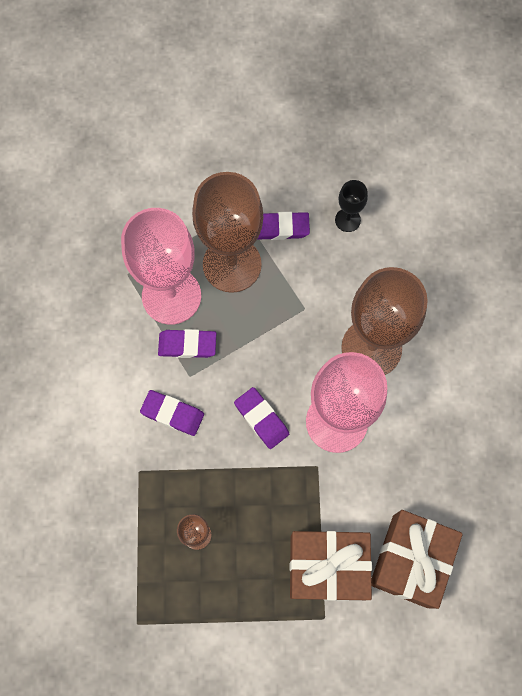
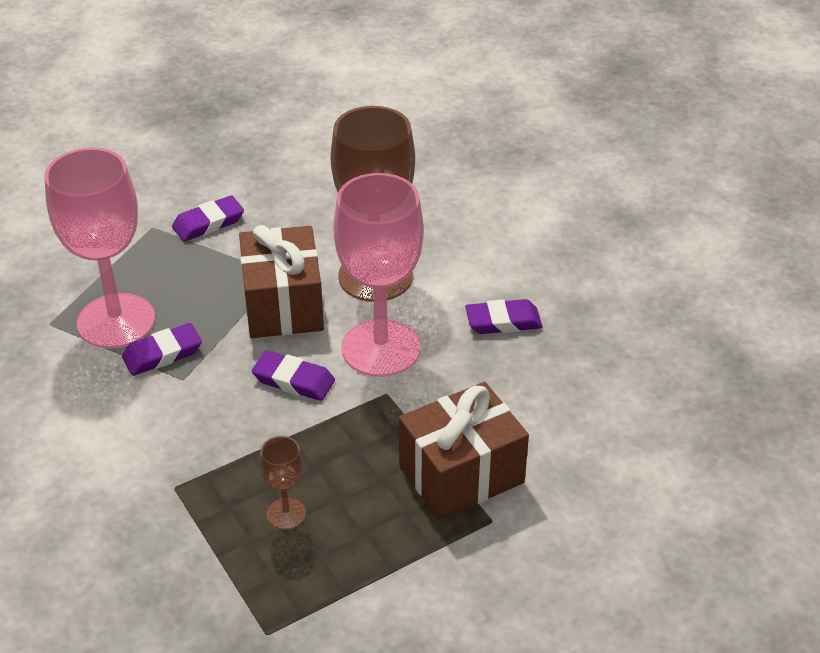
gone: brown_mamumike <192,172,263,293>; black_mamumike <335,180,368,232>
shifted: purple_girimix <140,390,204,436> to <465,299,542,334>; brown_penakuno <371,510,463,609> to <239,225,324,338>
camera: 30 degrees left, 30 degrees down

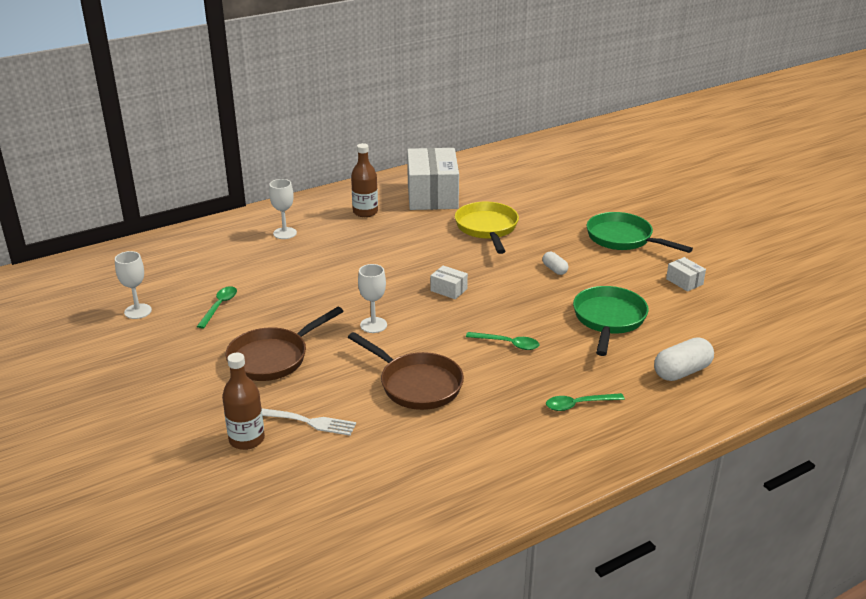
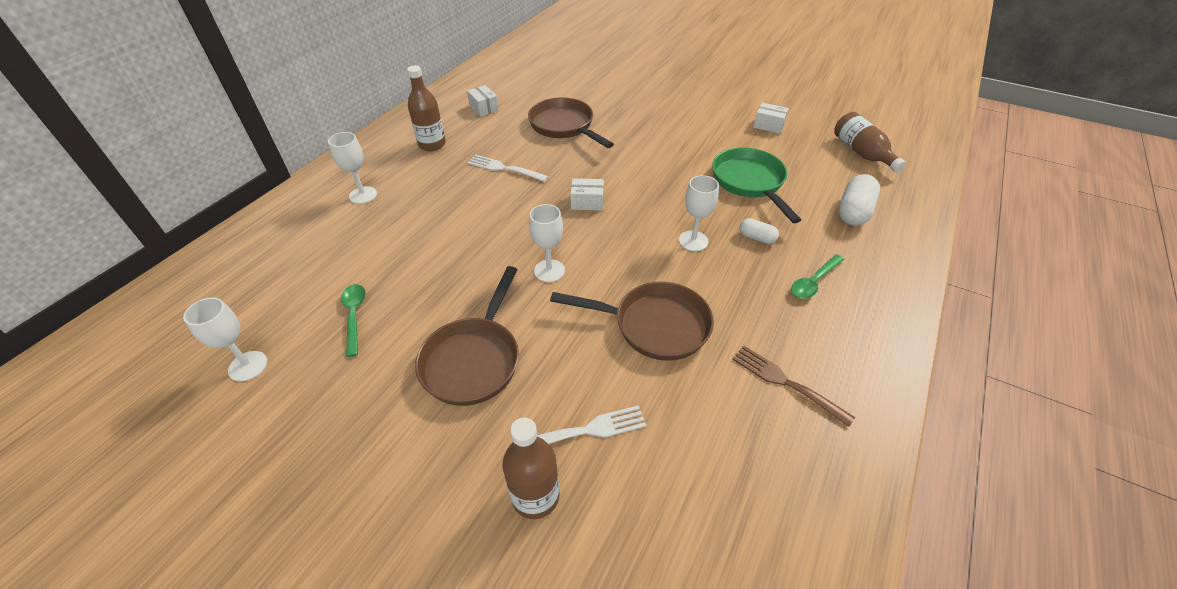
gone: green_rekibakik <587,212,693,253>
new: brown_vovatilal <834,112,906,173>; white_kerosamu <468,155,549,182>; brown_kerosamu <732,346,855,427>
shifted: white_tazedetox <542,252,568,275> to <739,218,779,244>
swapped: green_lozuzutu <466,332,539,350> to white_mamumike <679,175,719,251>
repainted: yellow_rekibakik <455,202,519,254> to brown_rekibakik <528,97,614,148>
scaled: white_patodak <407,148,459,210> = <467,85,499,117> x0.41
camera: 30 degrees left, 15 degrees up

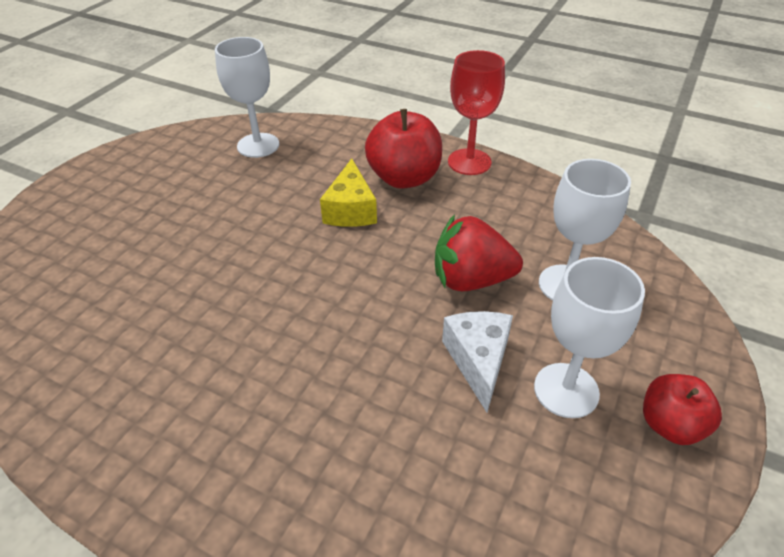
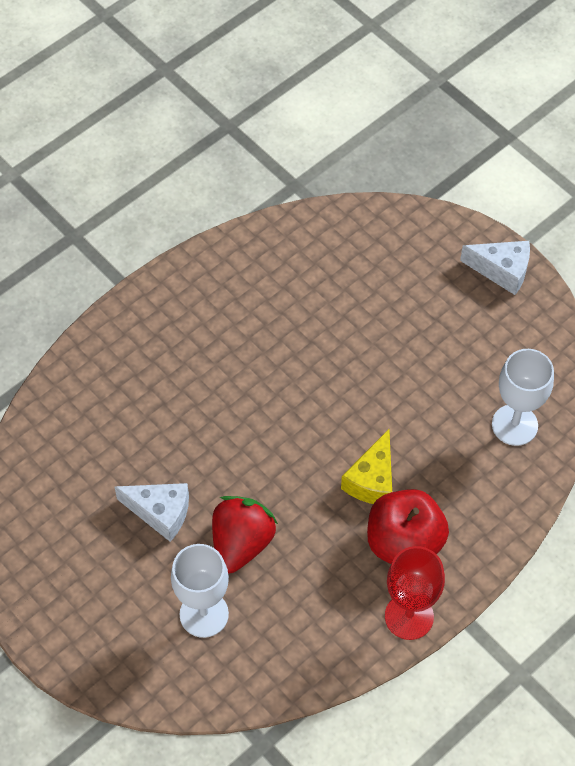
gone: white_mamumike <534,257,645,418>; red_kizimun <643,374,722,445>
new: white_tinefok <460,241,530,295>
rotated: yellow_tinefok <320,158,377,227> = <341,429,392,504> 90 degrees counterclockwise
camera: 110 degrees right, 15 degrees up

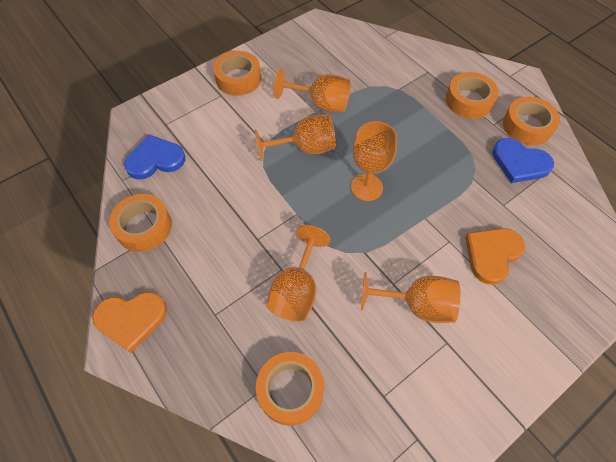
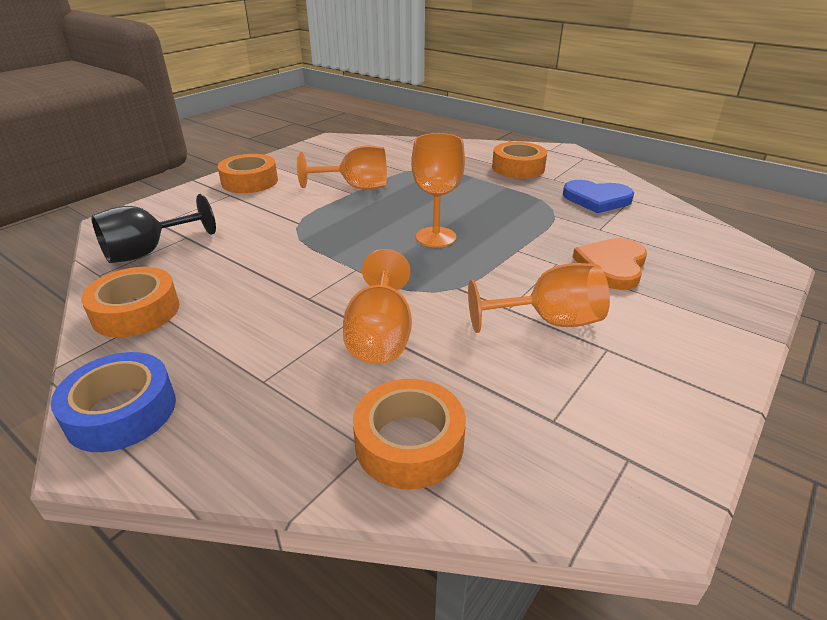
gone: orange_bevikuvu <503,96,560,145>; orange_mamumike <255,114,336,161>
swapped: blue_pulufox <124,135,185,180> to black_mamumike <91,194,216,263>; orange_pulufox <92,292,167,353> to blue_bevikuvu <51,352,176,452>
camera: 15 degrees left, 25 degrees down

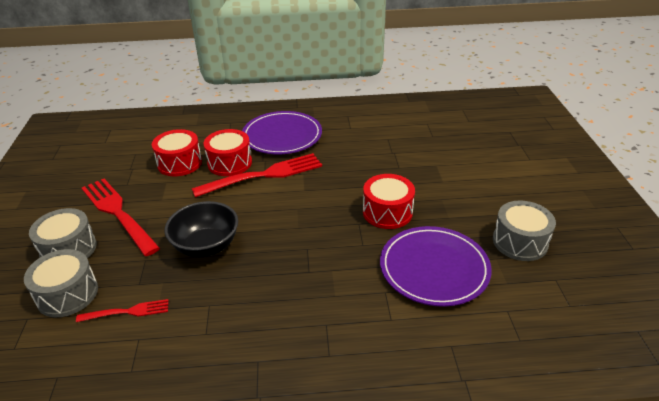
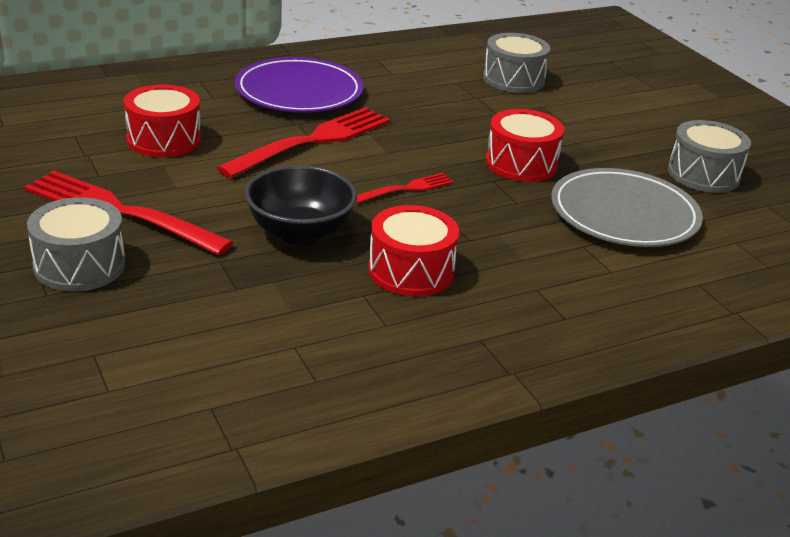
shifted: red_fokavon <204,129,252,176> to <368,205,459,297>; grey_fokavon <24,249,98,317> to <483,33,550,93>; red_kerosamu <76,299,169,322> to <356,173,454,204>
repainted: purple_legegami <380,226,492,307> to grey_legegami <551,168,703,247>
camera: 25 degrees left, 5 degrees down

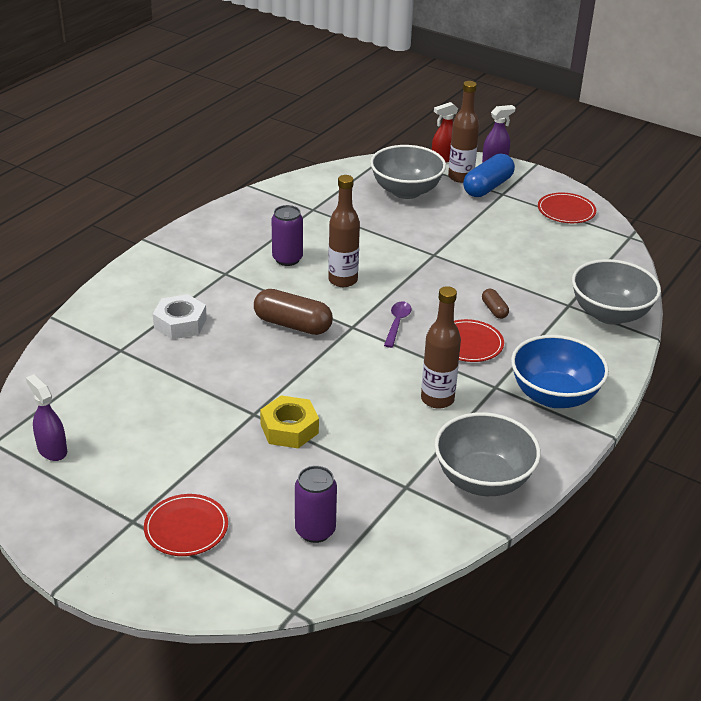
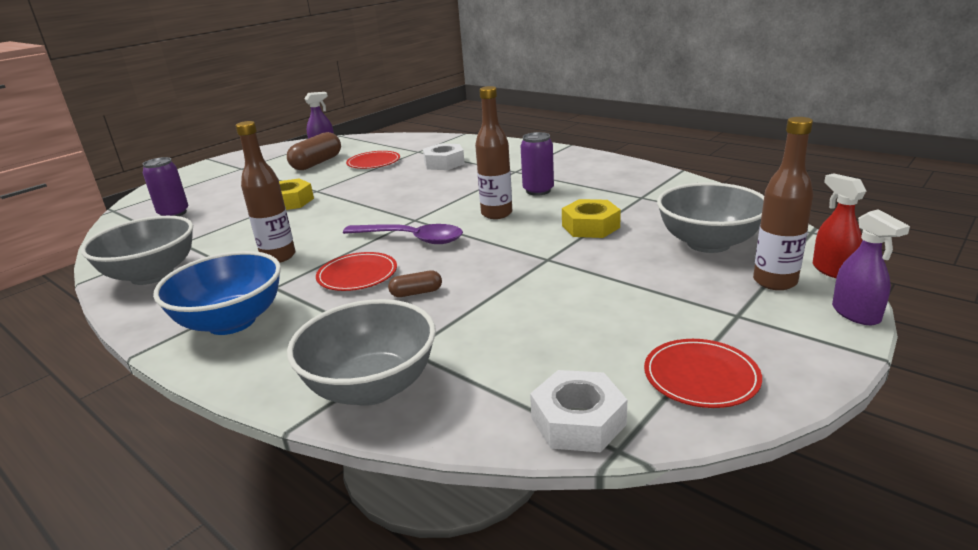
gone: blue_tazedetox <463,154,515,197>
new: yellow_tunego <562,199,621,238>; white_tunego <530,370,627,452>
shifted: brown_tazedetox <254,289,333,335> to <287,132,341,170>; red_legegami <144,494,228,556> to <346,151,400,169>
scaled: purple_lozuzutu <384,302,412,348> = <343,224,463,244> x1.68
camera: 100 degrees right, 10 degrees down

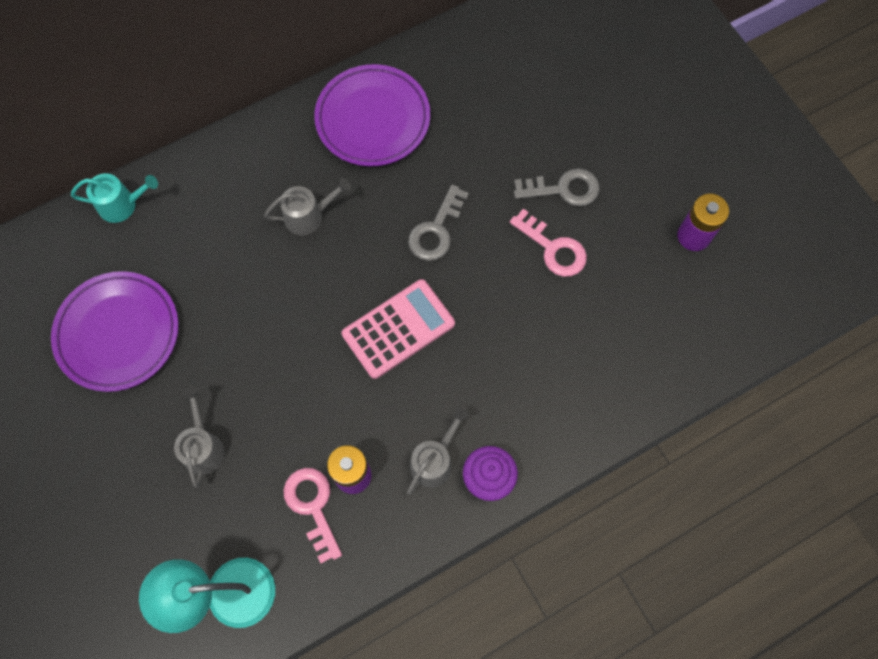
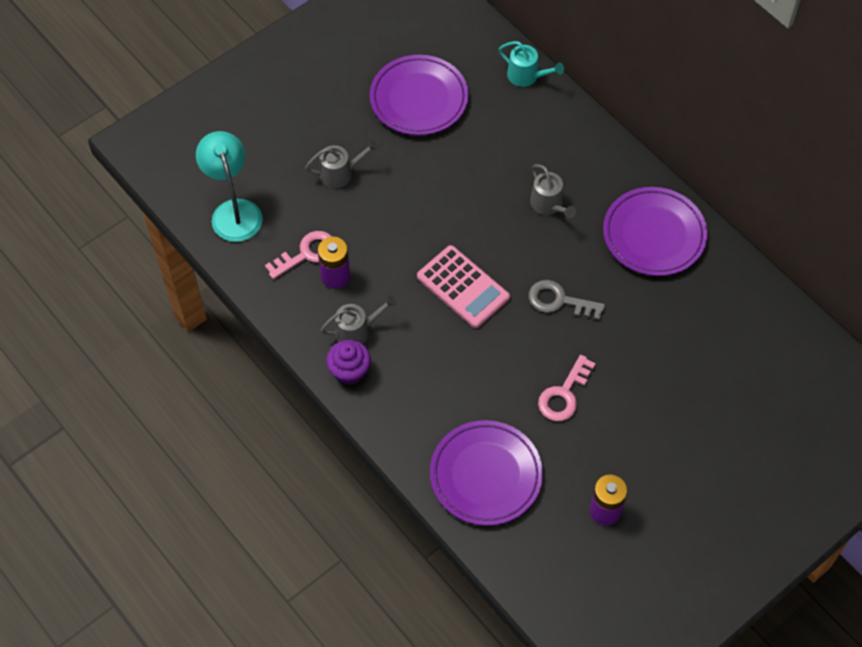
gone: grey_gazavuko <514,168,600,206>
new: purple_legegami <430,420,543,526>
rotated: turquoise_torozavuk <71,173,158,223> = <499,41,564,87> 45 degrees counterclockwise; grey_torozavuk <407,408,469,495> = <321,295,397,344> 45 degrees counterclockwise
camera: 80 degrees right, 10 degrees down

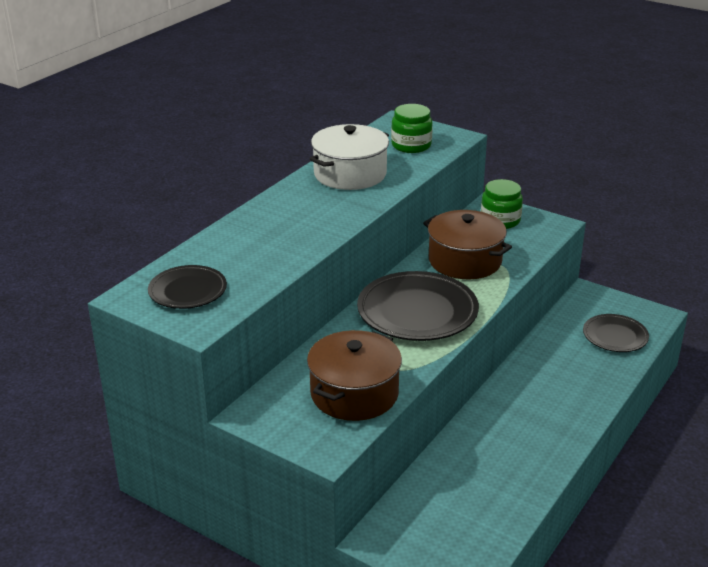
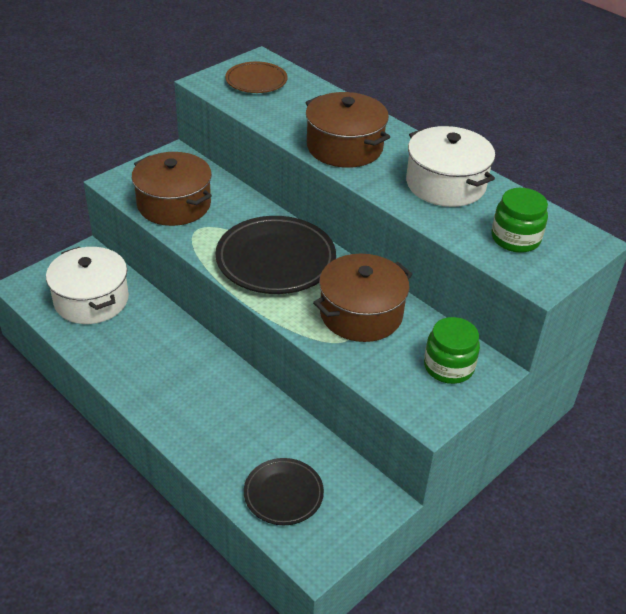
new: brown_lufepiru <305,92,390,168>; white_lufepiru <46,247,129,324>
repainted: black_legegami <148,265,227,309> to brown_legegami <225,62,288,93>
camera: 100 degrees right, 10 degrees up

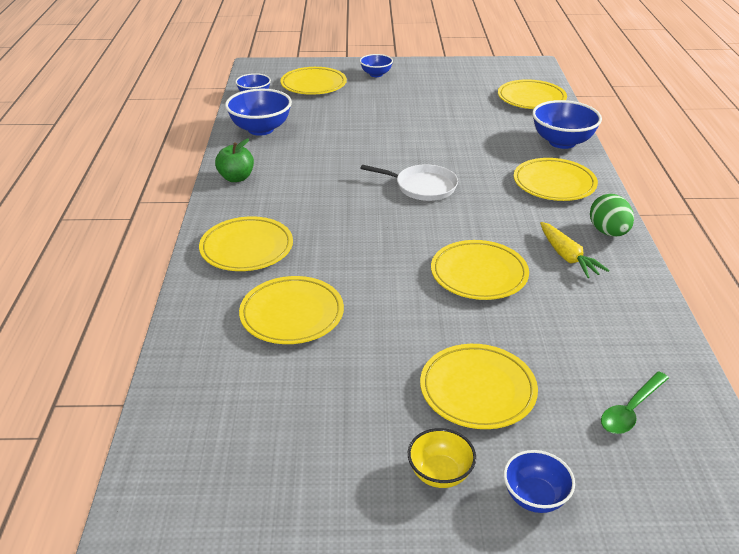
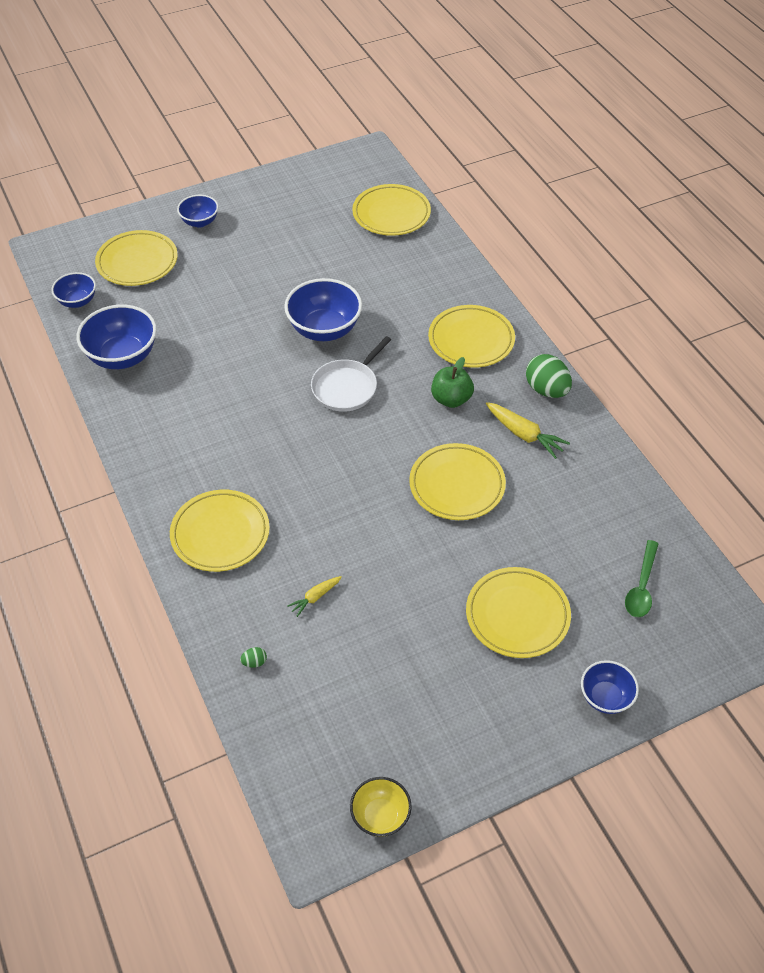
new: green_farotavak <240,647,267,668>
shifted: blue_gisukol <532,100,602,149> to <284,278,362,341>; green_kizimun <215,138,254,182> to <431,357,474,408>; yellow_gisukol <408,428,476,488> to <350,777,412,837>
swapped: yellow_legegami <239,276,344,344> to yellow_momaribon <287,576,342,617>
rotated: white_rekibakik <361,164,458,201> = <311,336,391,412> 135 degrees clockwise
camera: 25 degrees left, 15 degrees up

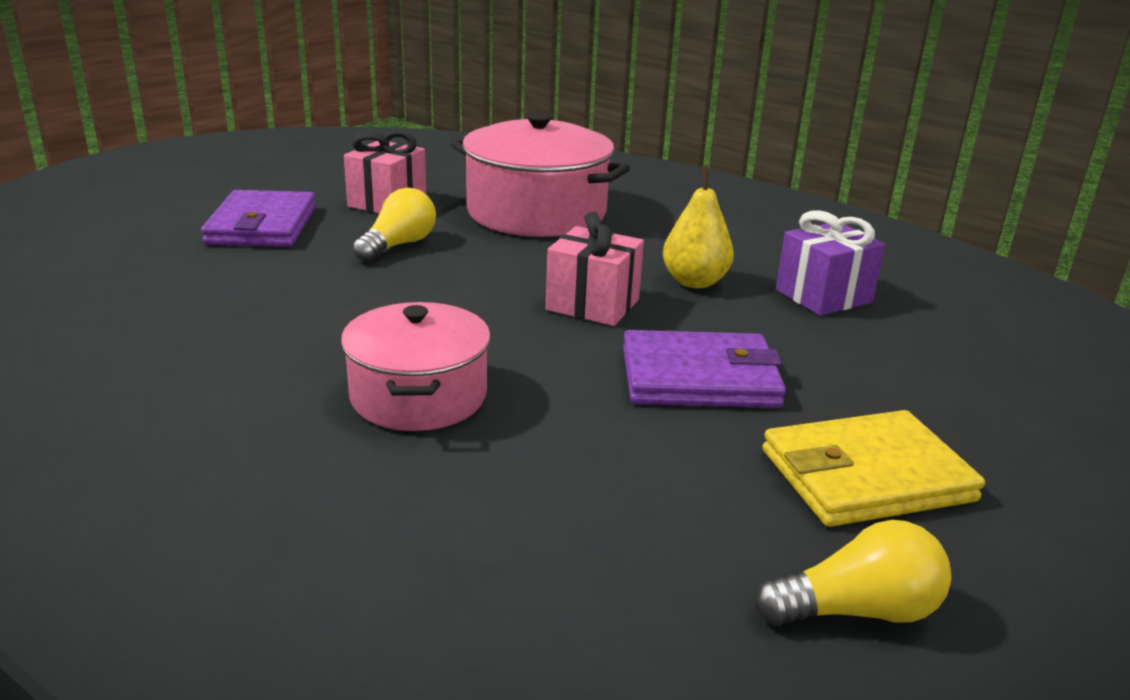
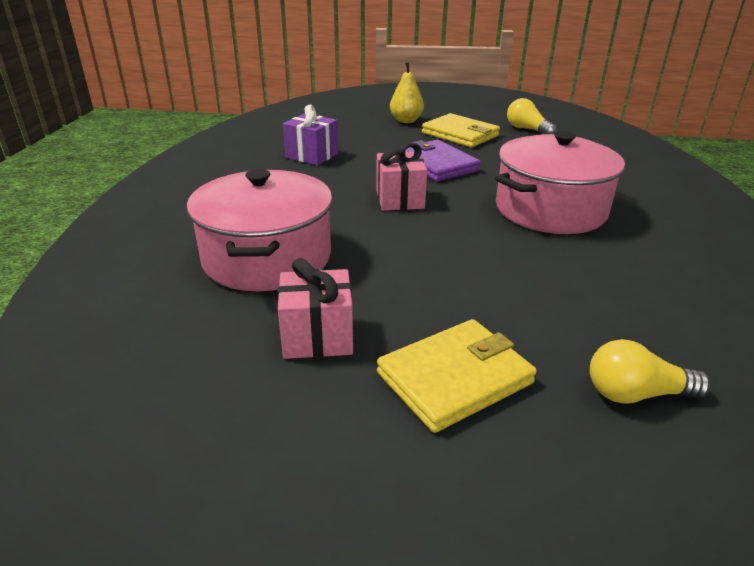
shifted: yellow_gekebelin <663,165,734,288> to <390,61,424,123>; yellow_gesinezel <352,188,436,262> to <590,339,711,404>
repainted: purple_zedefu <201,190,316,247> to yellow_zedefu <377,319,537,433>
scaled: pink_lufepiru <341,302,491,431> = <495,131,625,234> x1.53
camera: 120 degrees left, 5 degrees up

